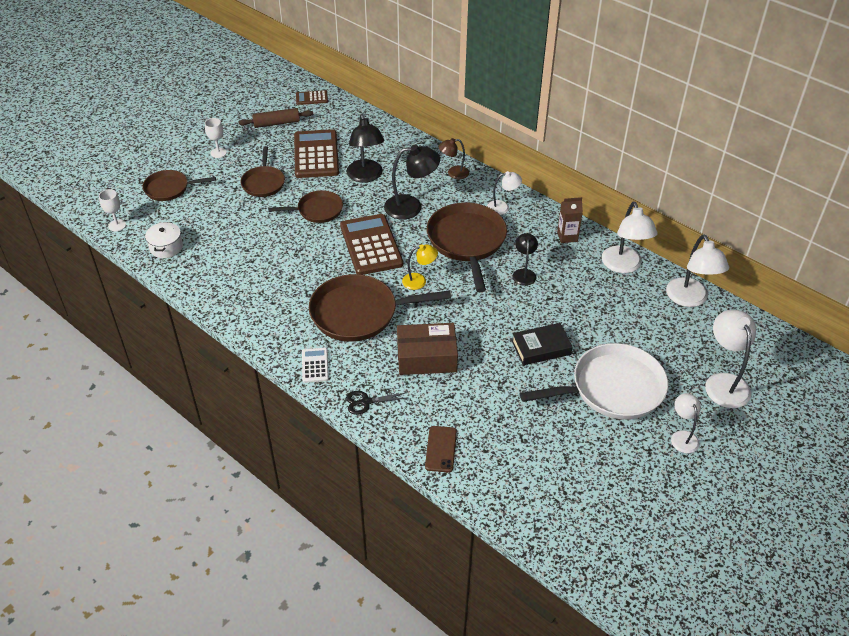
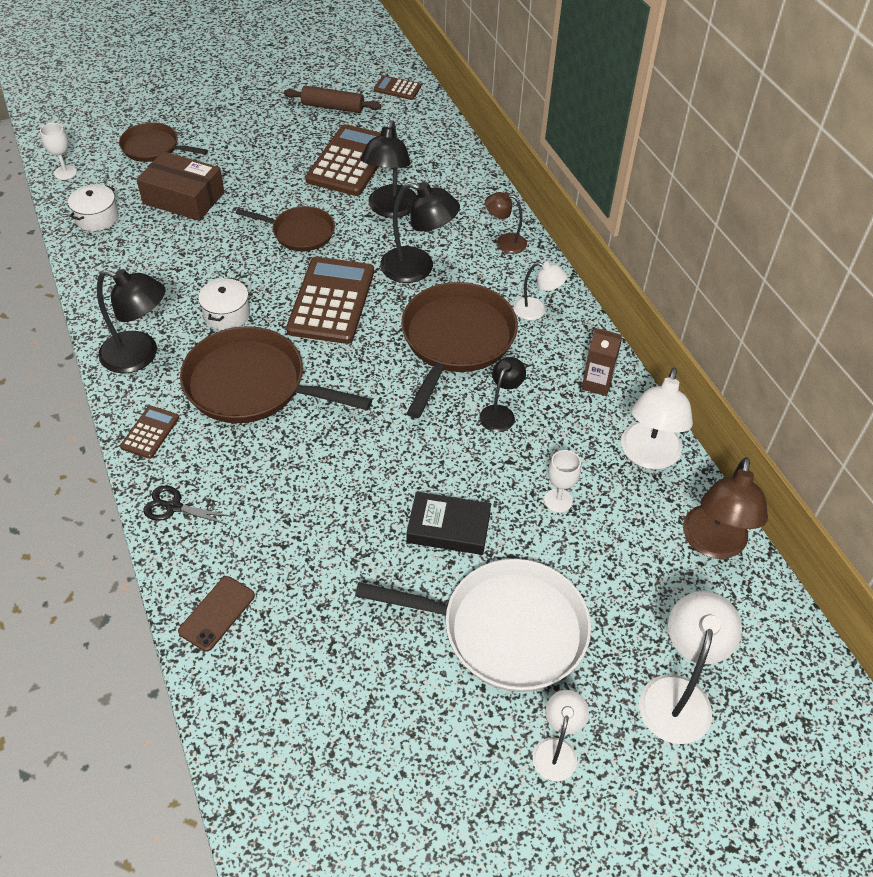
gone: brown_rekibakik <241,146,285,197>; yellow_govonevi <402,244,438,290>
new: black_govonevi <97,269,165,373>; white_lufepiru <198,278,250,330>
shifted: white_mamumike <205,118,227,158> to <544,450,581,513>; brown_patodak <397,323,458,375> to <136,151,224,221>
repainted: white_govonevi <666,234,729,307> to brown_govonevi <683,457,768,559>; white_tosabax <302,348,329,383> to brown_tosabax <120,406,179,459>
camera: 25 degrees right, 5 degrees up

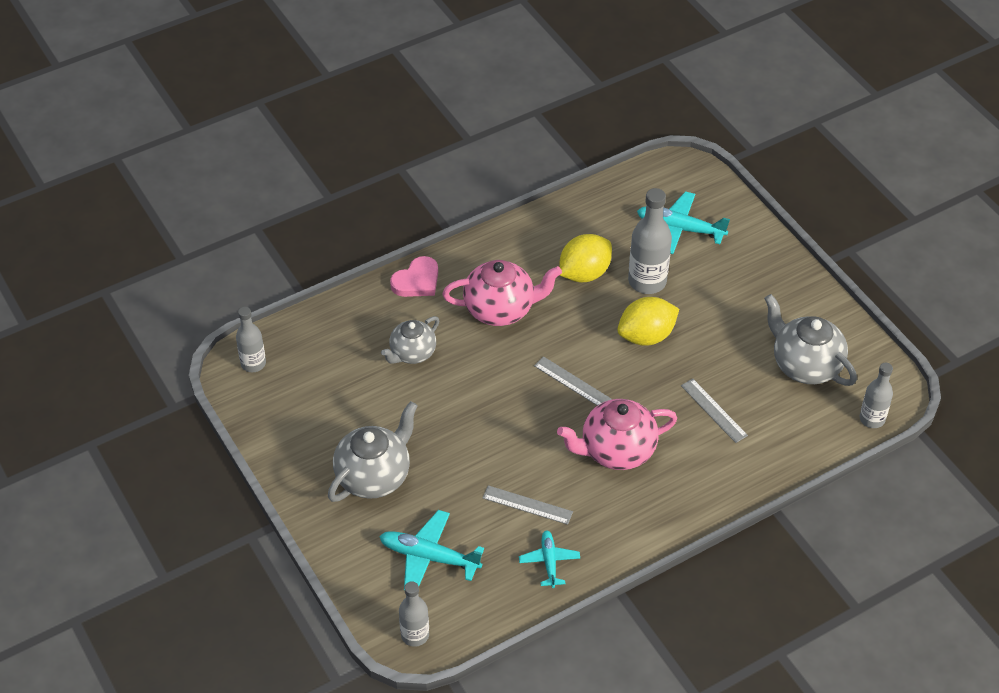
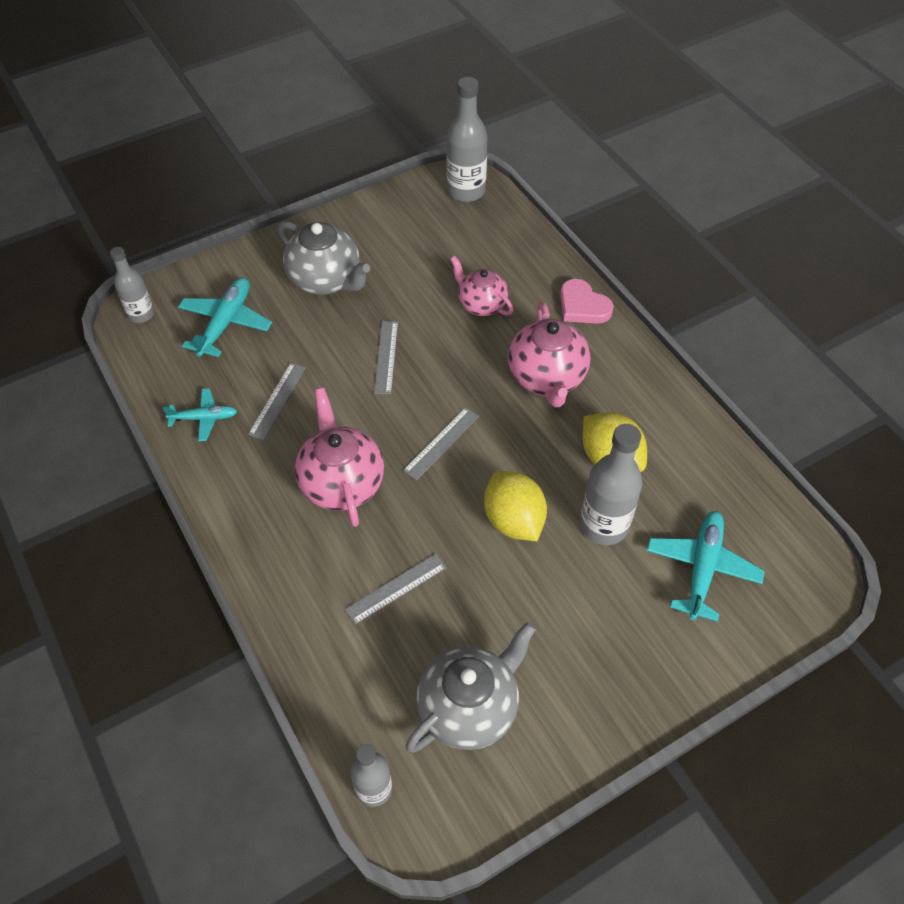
new: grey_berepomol <374,321,398,394>
repainted: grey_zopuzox <381,316,439,364> to pink_zopuzox <450,256,514,316>
scaled: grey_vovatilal <236,307,266,372> = <446,77,488,202> x1.59
camera: 90 degrees right, 5 degrees up

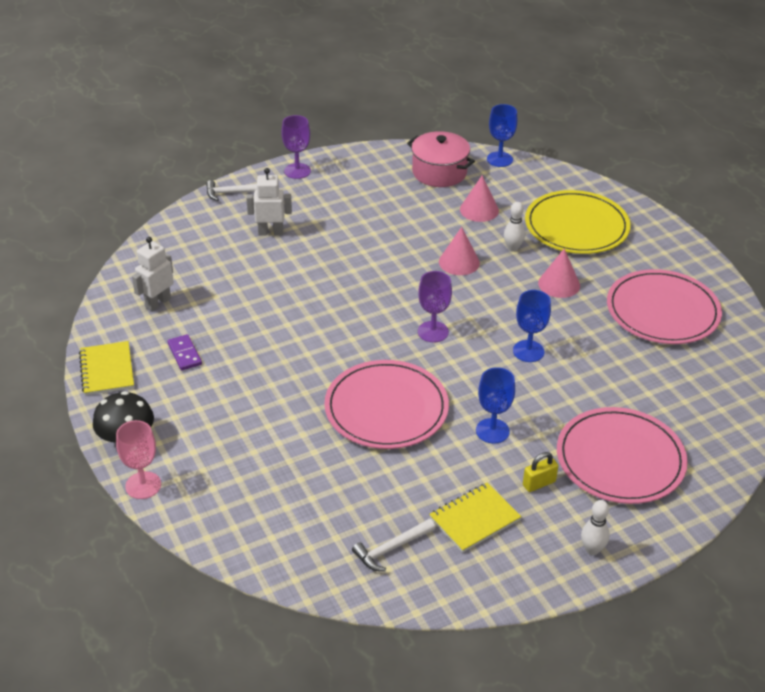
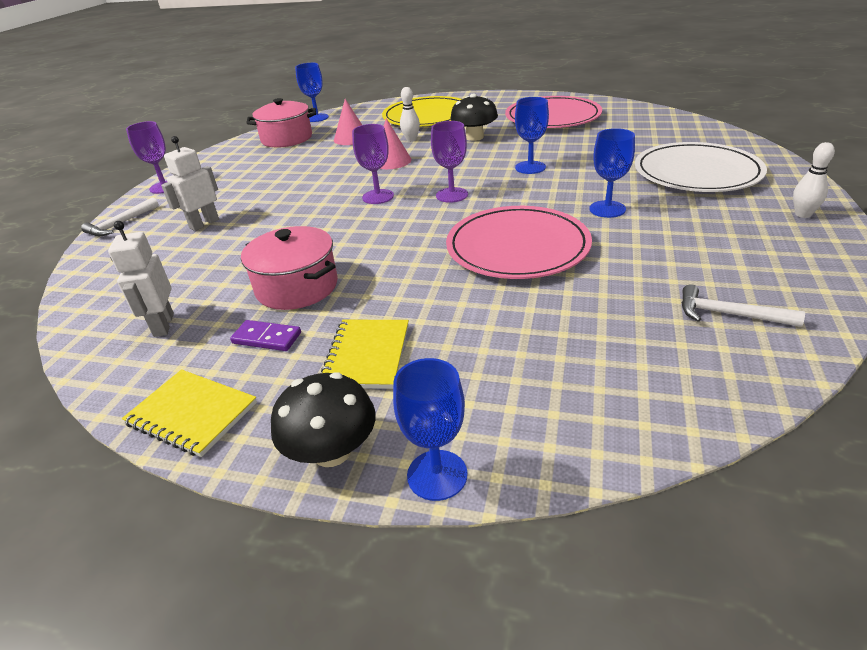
gone: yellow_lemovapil <523,452,558,492>
new: purple_mamumike <352,124,394,204>; pink_lufepiru <241,226,338,310>
shifted: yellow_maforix <429,482,522,553> to <321,320,409,389>
swapped: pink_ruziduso <538,249,580,298> to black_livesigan <450,93,498,141>
repainted: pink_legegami <557,407,688,504> to white_legegami <635,142,767,192>; pink_mamumike <116,420,161,499> to blue_mamumike <393,358,468,501>
rotated: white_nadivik <352,519,435,571> = <681,284,805,327> 105 degrees clockwise
camera: 45 degrees left, 5 degrees down

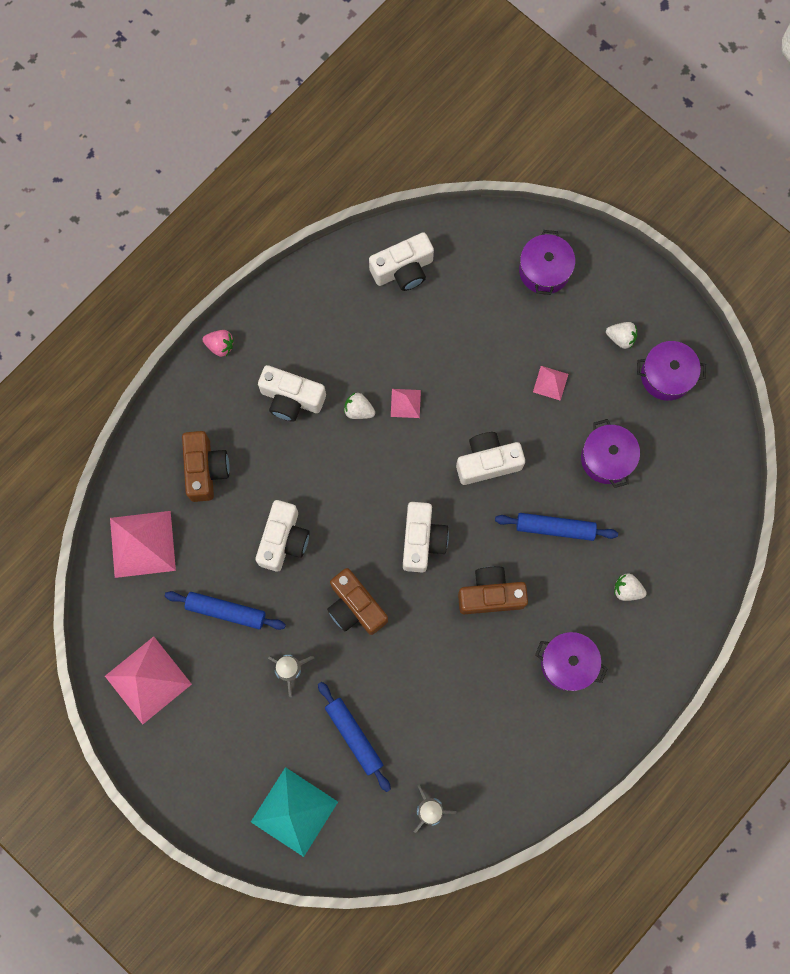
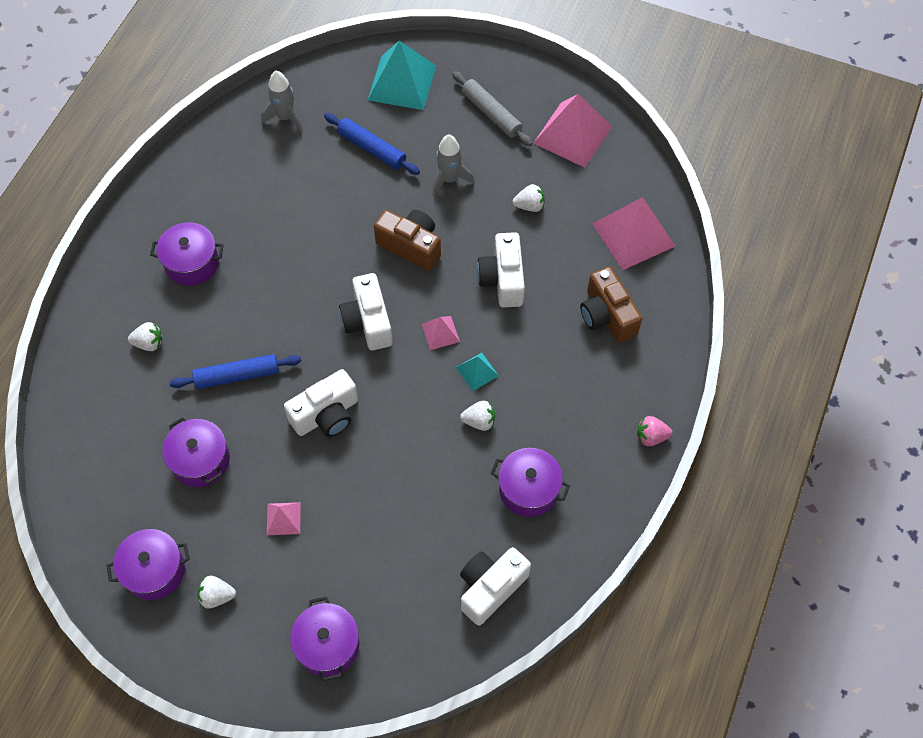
gone: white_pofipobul <258,365,326,421>; brown_pofipobul <458,566,528,614>
new: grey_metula <452,71,532,146>; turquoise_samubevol <456,353,499,391>; purple_lufepiru <491,448,570,517>
shifted: pink_samubevol <391,389,421,418> to <422,316,460,350>
swapped: blue_metula <165,591,286,630> to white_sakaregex <513,184,545,212>
camera: 160 degrees right, 15 degrees down

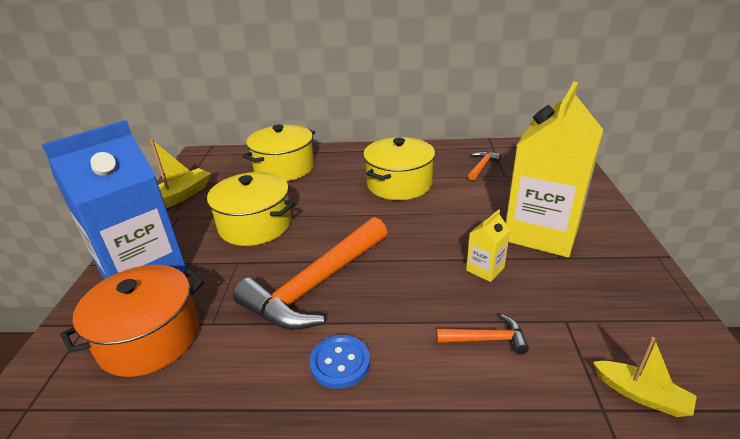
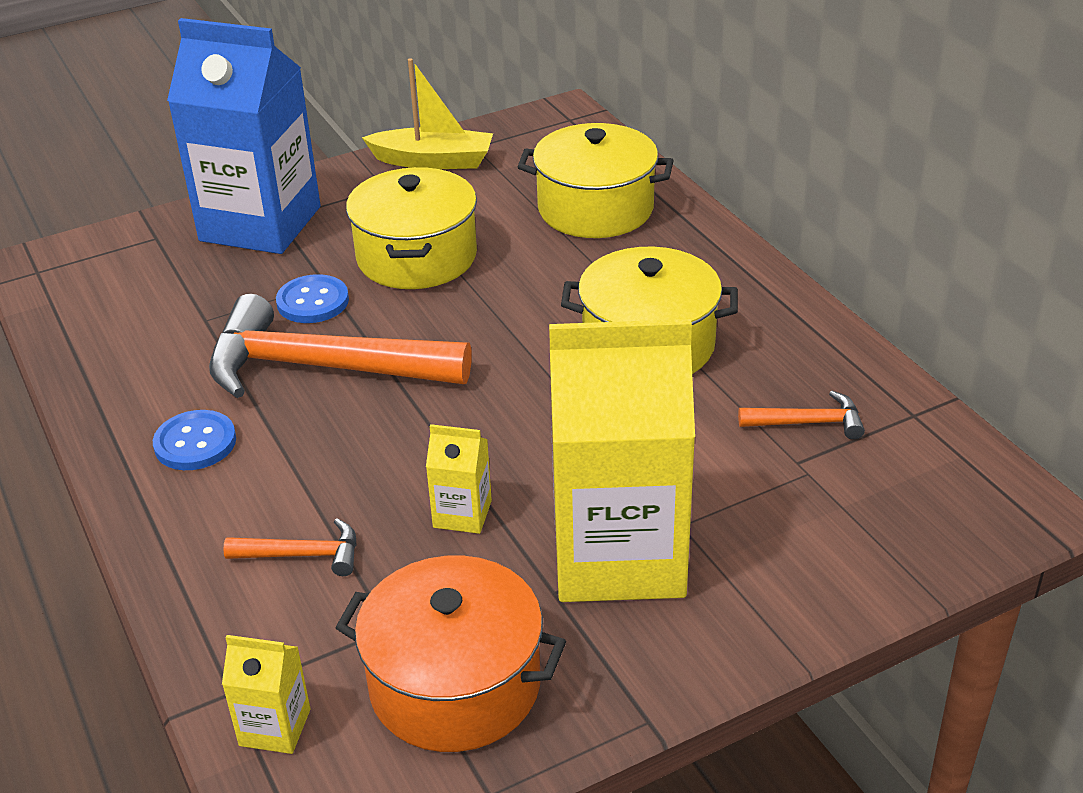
new: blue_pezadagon <276,274,349,323>
shifted: orange_lufepiru <60,265,204,377> to <335,556,566,752>
swapped: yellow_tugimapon <593,337,697,417> to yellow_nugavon <222,635,311,754>
rotated: orange_nadivik <436,315,529,354> = <223,519,357,576> 60 degrees counterclockwise
camera: 60 degrees right, 5 degrees up

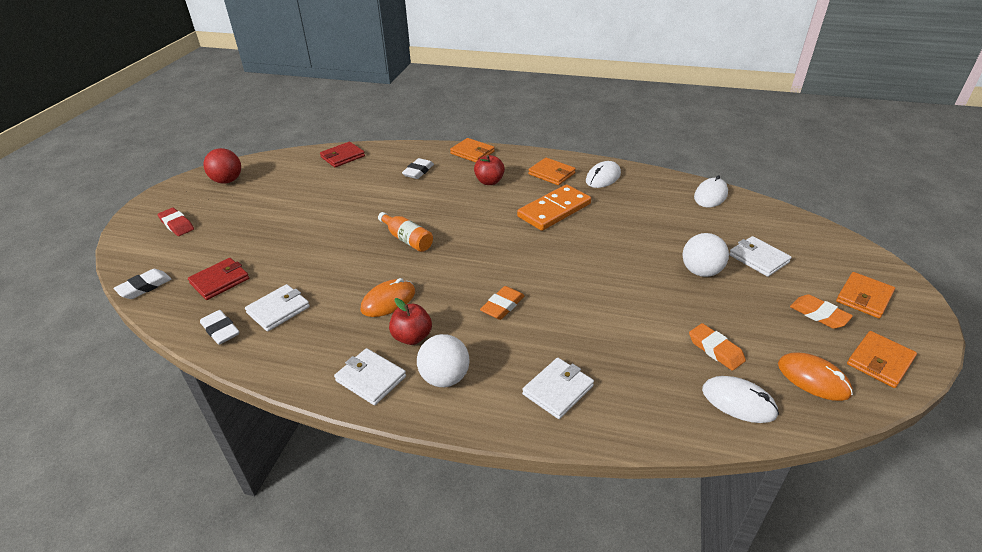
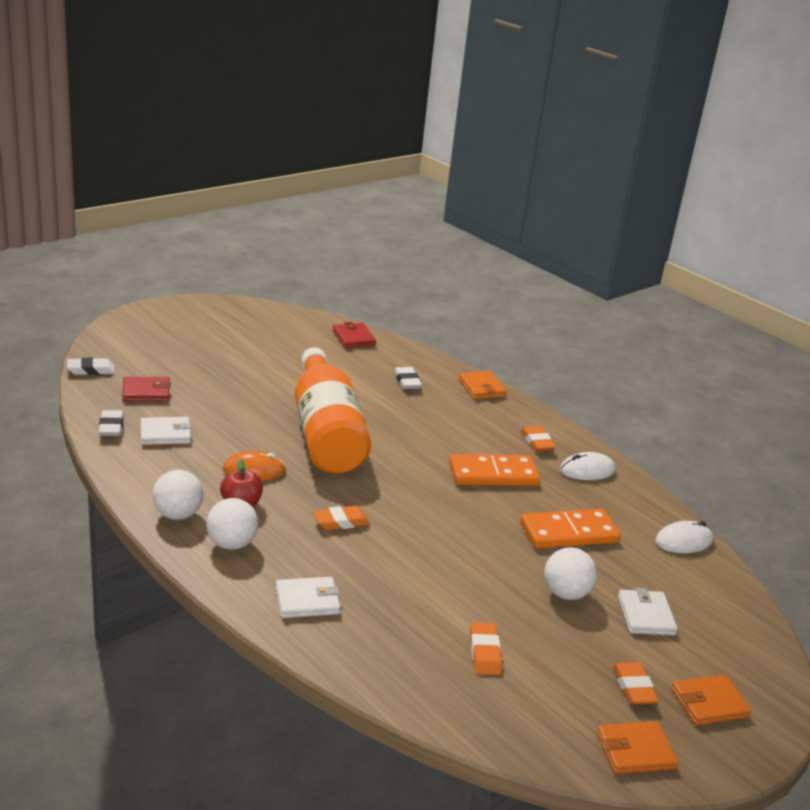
gone: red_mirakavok <203,148,241,184>; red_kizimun <474,155,505,185>; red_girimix <158,208,194,236>; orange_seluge <778,352,853,401>; white_seluge <702,376,779,423>
new: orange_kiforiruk <520,509,621,548>
swapped: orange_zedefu <528,157,576,185> to orange_girimix <521,426,556,452>; white_zedefu <334,348,406,405> to white_mirakavok <152,470,204,520>
rotated: red_zedefu <320,142,365,167> = <333,322,376,348> 75 degrees clockwise; white_girimix <402,158,434,179> = <394,367,422,389> 75 degrees counterclockwise
scaled: orange_vovatilal <378,212,433,252> = <295,347,371,474> x2.50
camera: 30 degrees right, 10 degrees down

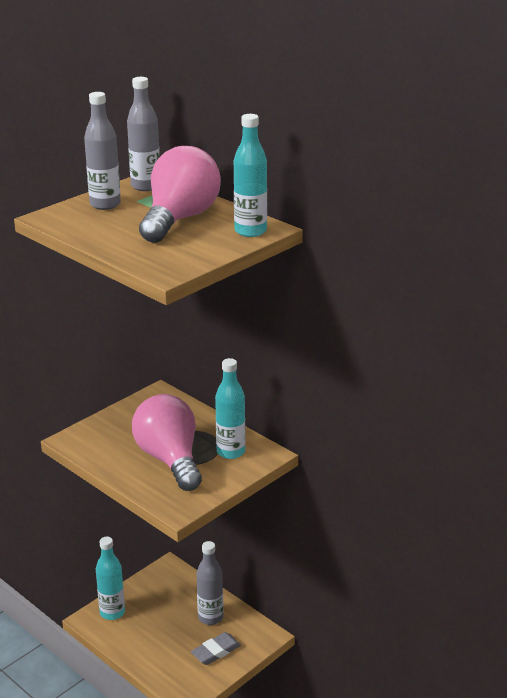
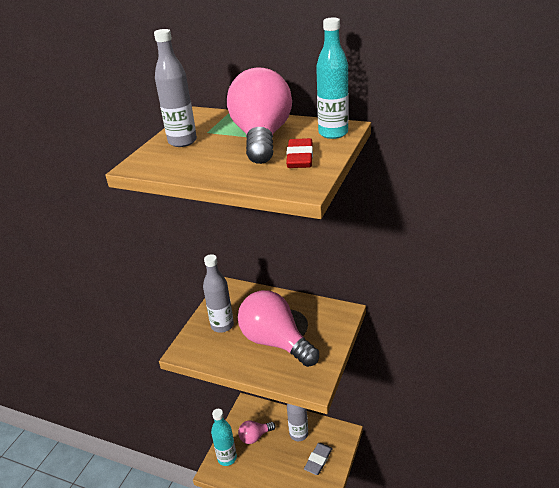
gone: turquoise_vovatilal <215,358,246,459>
new: red_girimix <286,138,313,168>; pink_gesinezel <238,421,276,444>
shifted: grey_vovatilal <127,77,160,191> to <203,254,234,333>
camera: 20 degrees left, 5 degrees up

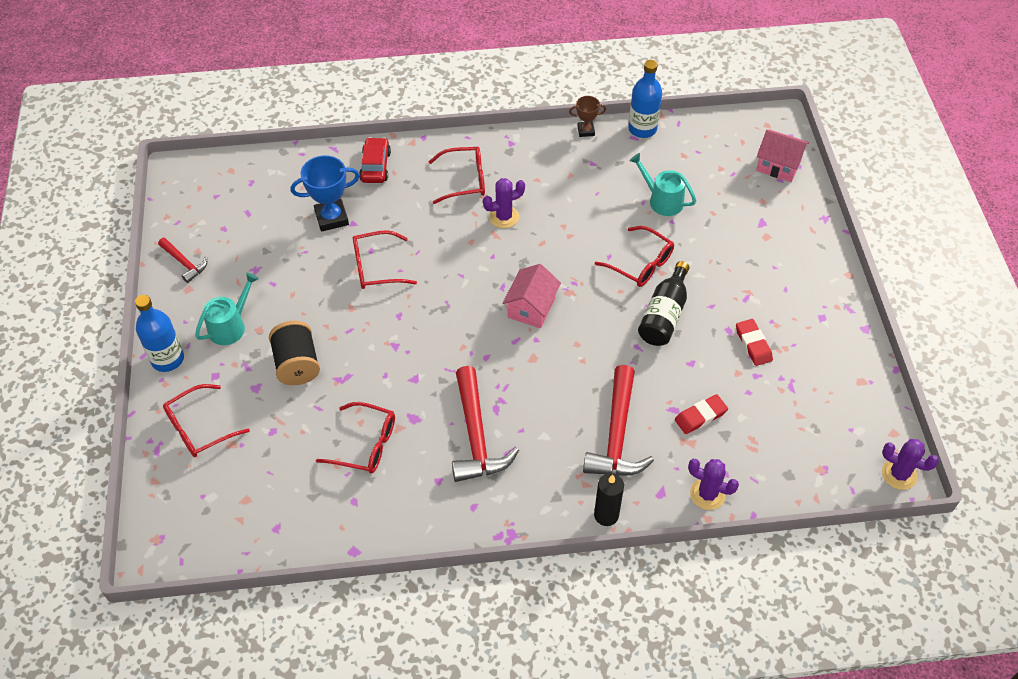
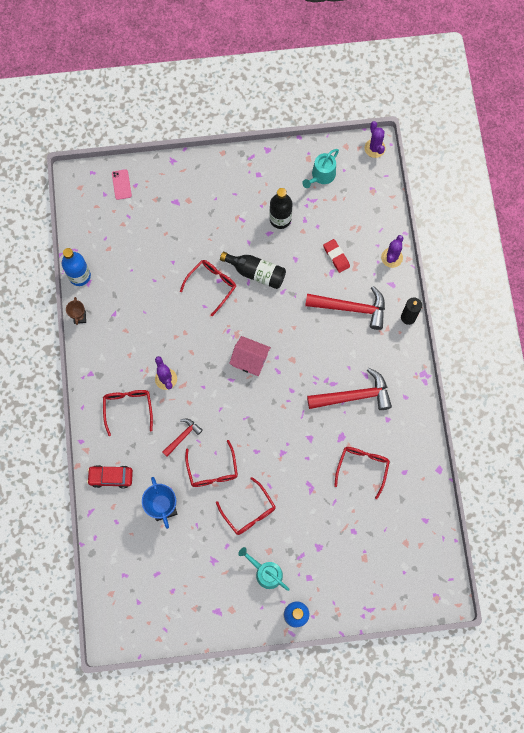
gone: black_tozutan <269,321,320,385>
shifted: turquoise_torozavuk <629,153,696,216> to <302,149,339,188>; red_nadivik <158,238,207,283> to <162,419,203,457>; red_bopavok <163,384,250,457> to <216,477,276,535>
swapped: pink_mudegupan <756,130,809,182> to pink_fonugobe <112,169,132,200>; red_girimix <736,319,773,366> to black_vovatilal <270,188,293,229>
rotated: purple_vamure <882,439,939,490> = <364,121,386,158> 45 degrees counterclockwise
camera: 90 degrees left, 20 degrees up

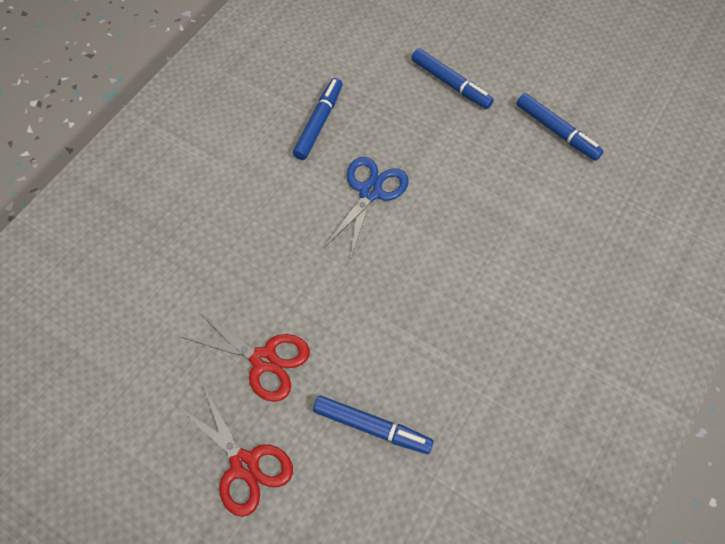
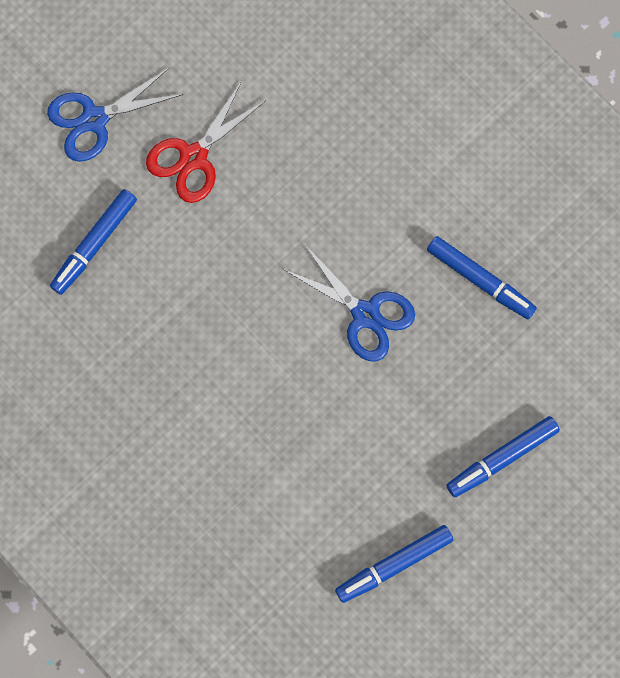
repainted: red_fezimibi <177,385,293,517> to blue_fezimibi <47,67,184,162>
camera: 105 degrees right, 15 degrees up

